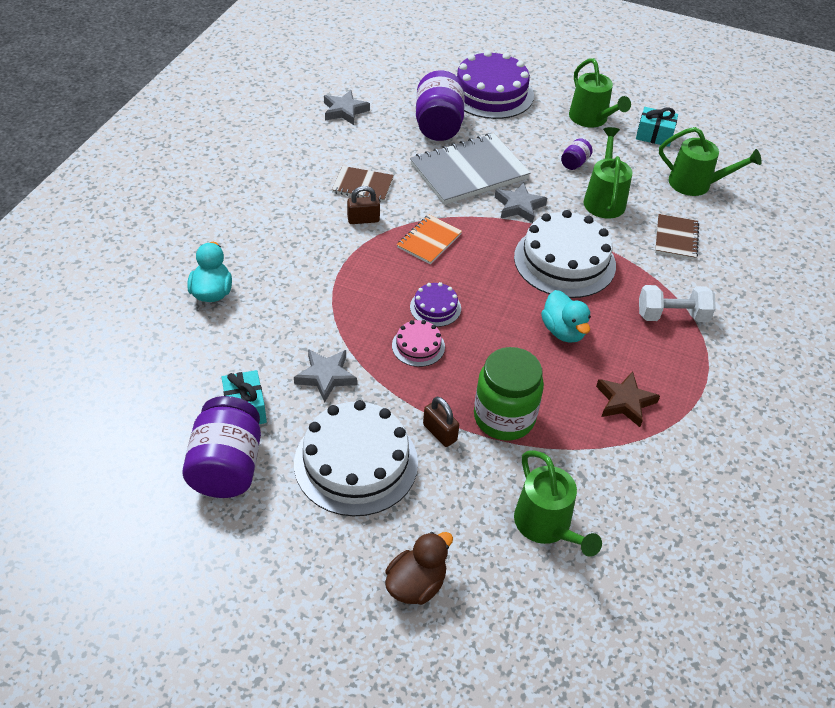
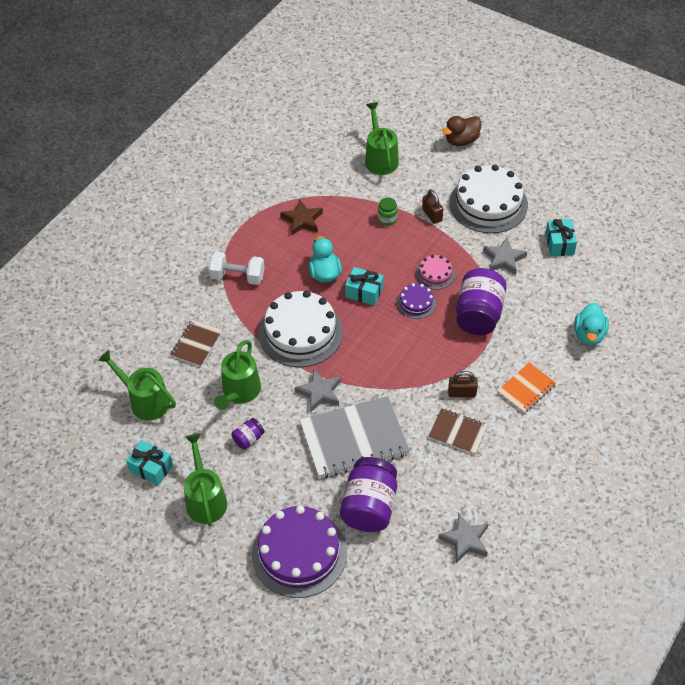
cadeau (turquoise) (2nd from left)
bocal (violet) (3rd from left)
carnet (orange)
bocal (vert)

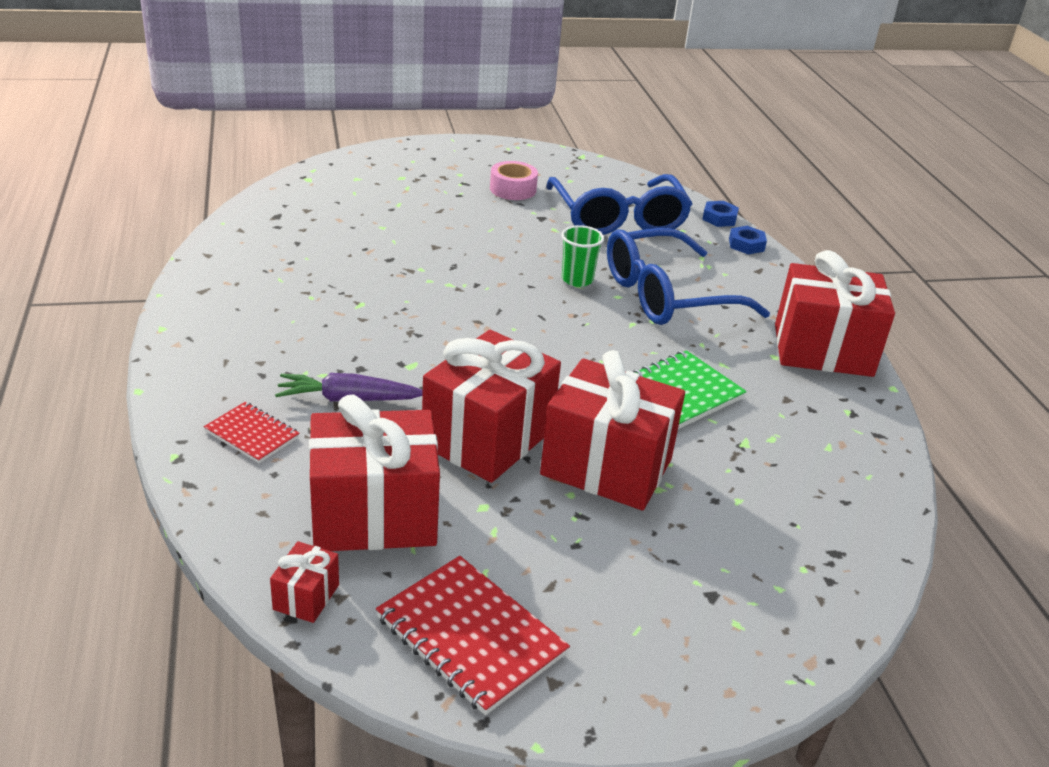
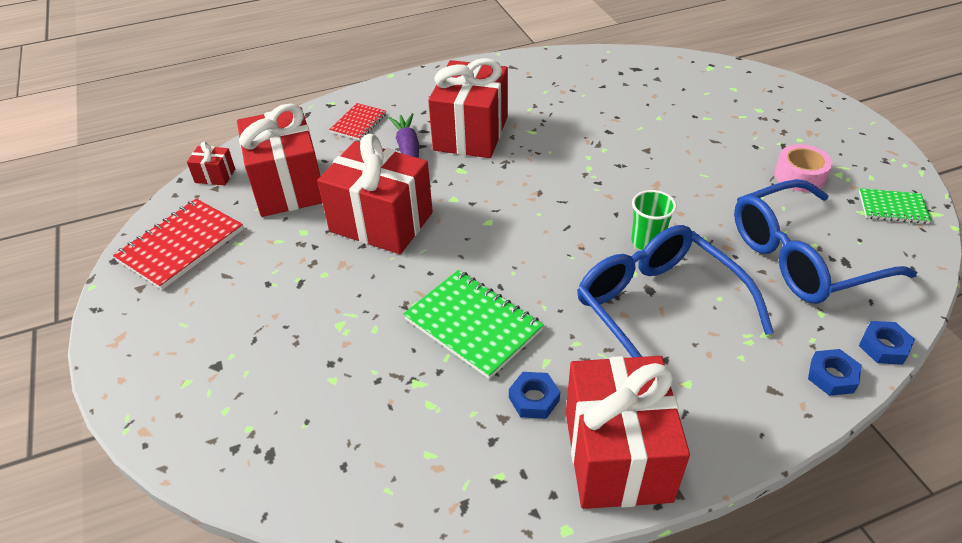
écrou (bleu) (1st from left)
carnet (vert) (2nd from left)
cadeau (rouge) (4th from left)

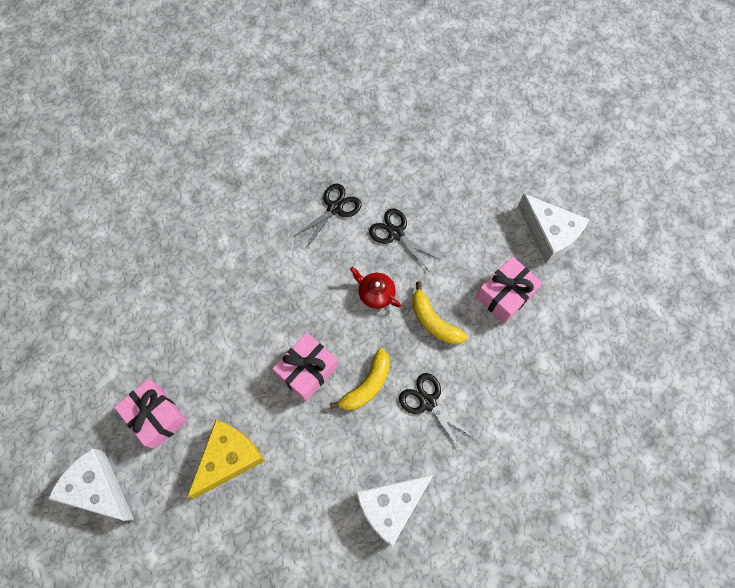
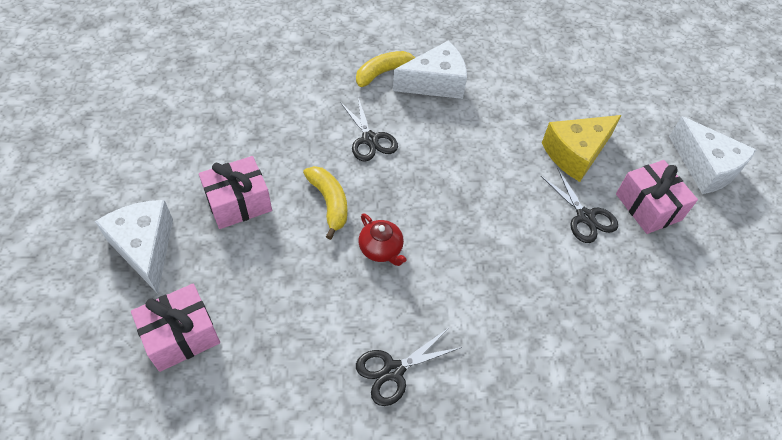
cadeau (rose) (1st from left)
banane (jaune) (2nd from left)
ciseaux (noir) (3rd from left)

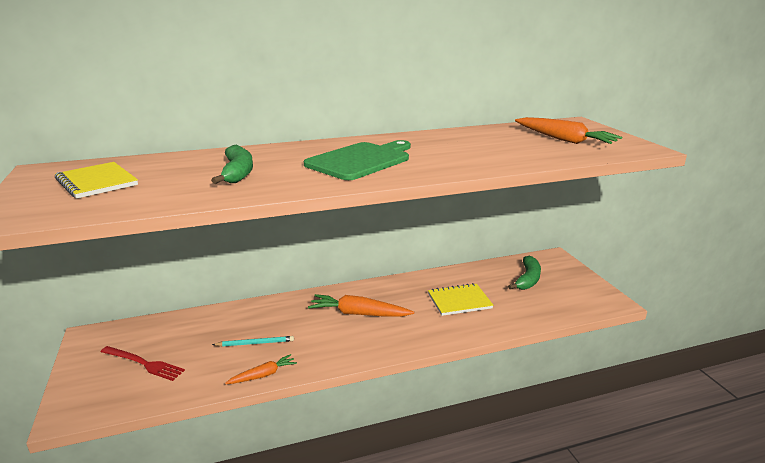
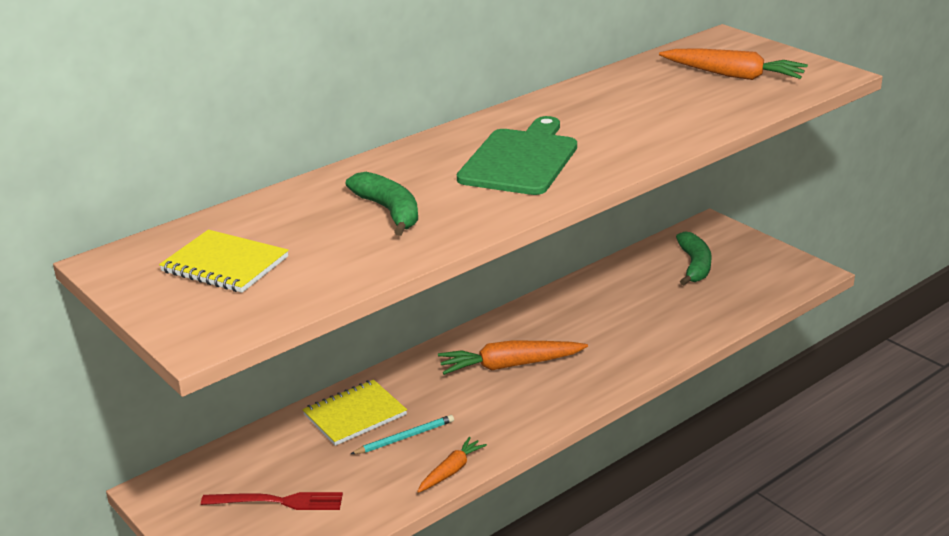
carnet (jaune) (2nd from left)

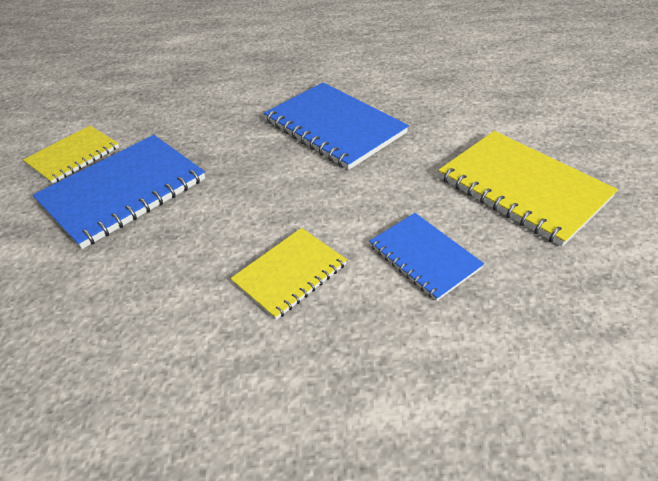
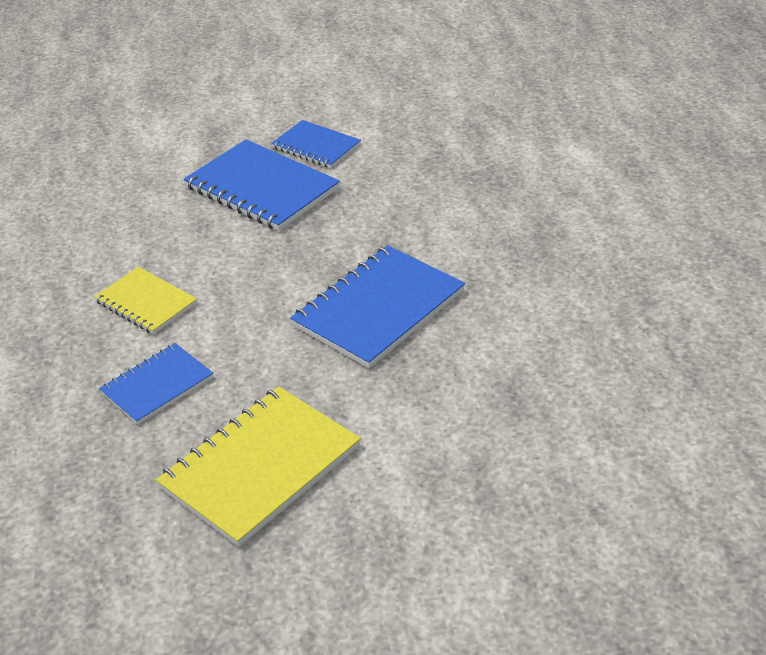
carnet (bleu) (3rd from left)

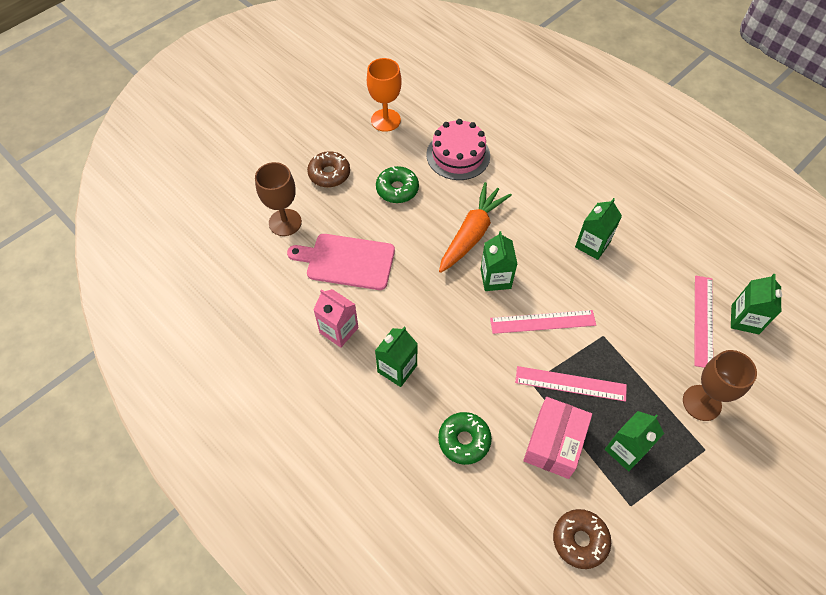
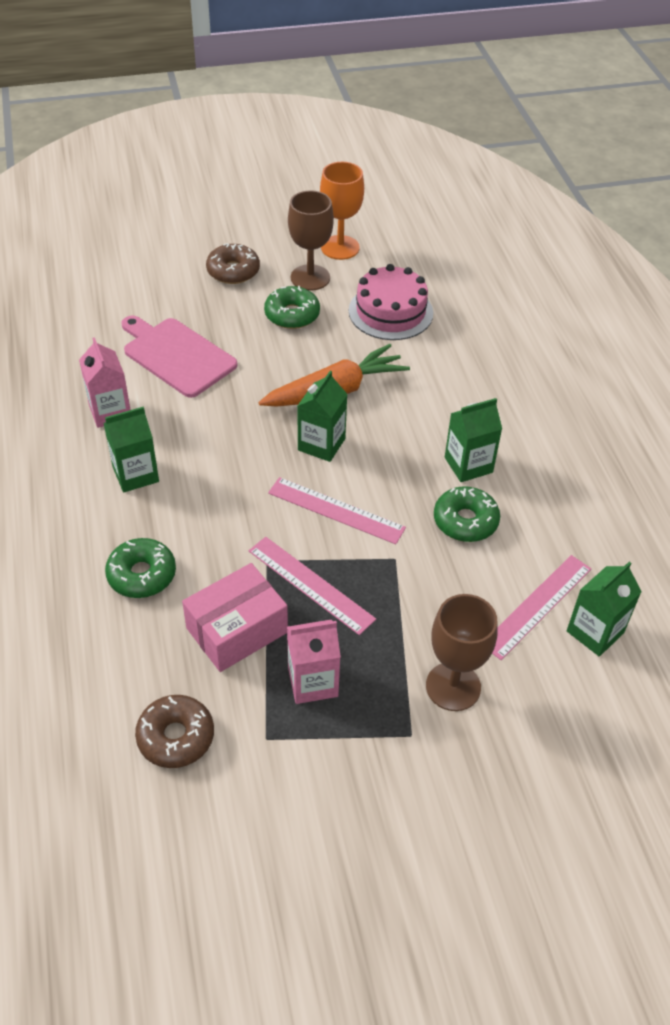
beignet (vert) (3rd from left)
verre à pied (marron) (1st from left)
brique de lait (rose) (2nd from left)

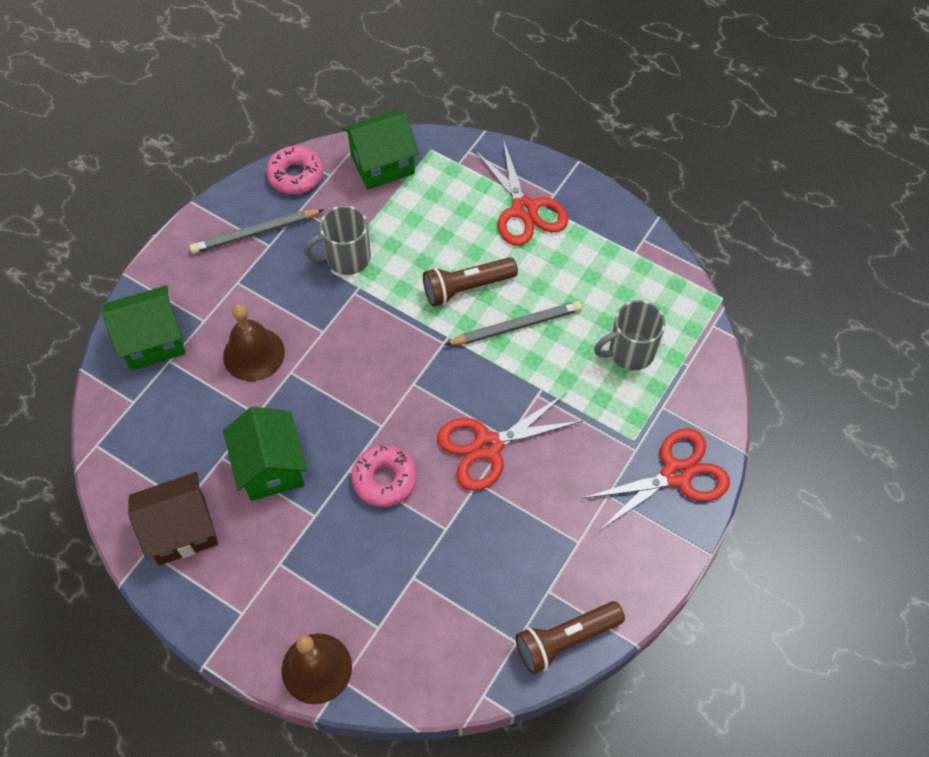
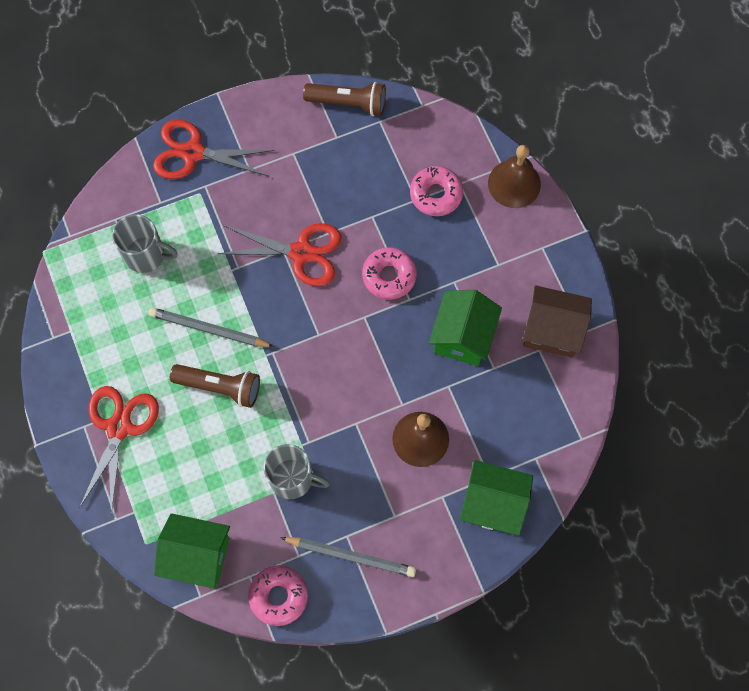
beignet (rose) (3rd from left)

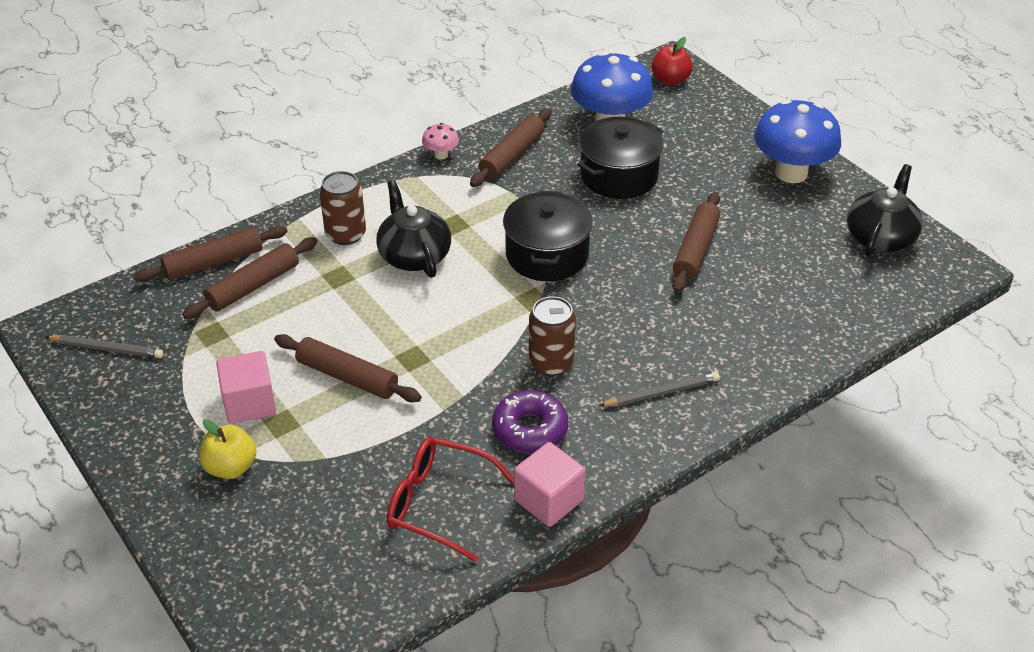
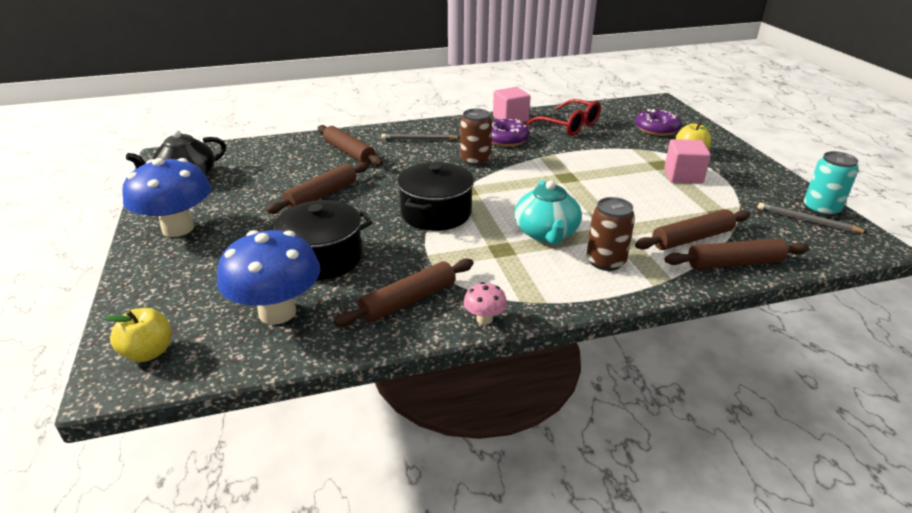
beignet (violet) (2nd from left)
canette (turquoise)
rouleau à pâtisserie (marron) (2nd from left)
théière (turquoise)
pomme (jaune) (1st from left)

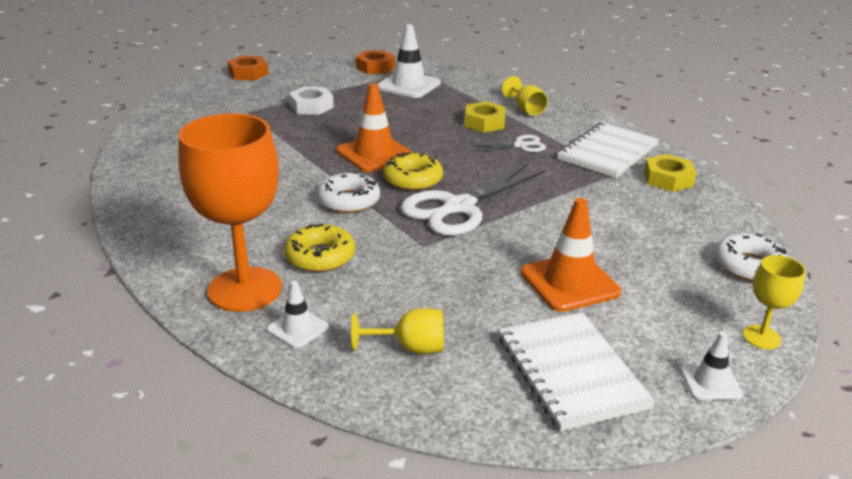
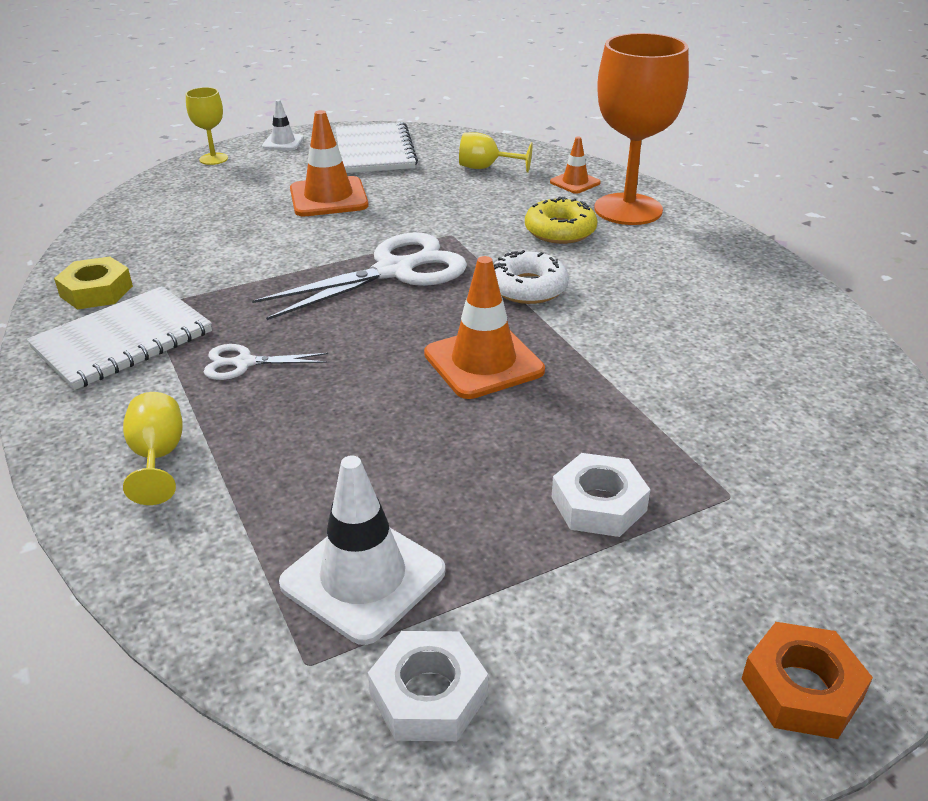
beignet (jaune) (2nd from left in the first image)
écrou (jaune) (1st from left in the first image)
beignet (blanc) (2nd from left in the first image)
cône de chantier (orange) (3rd from left)
écrou (blanc) (1st from left)

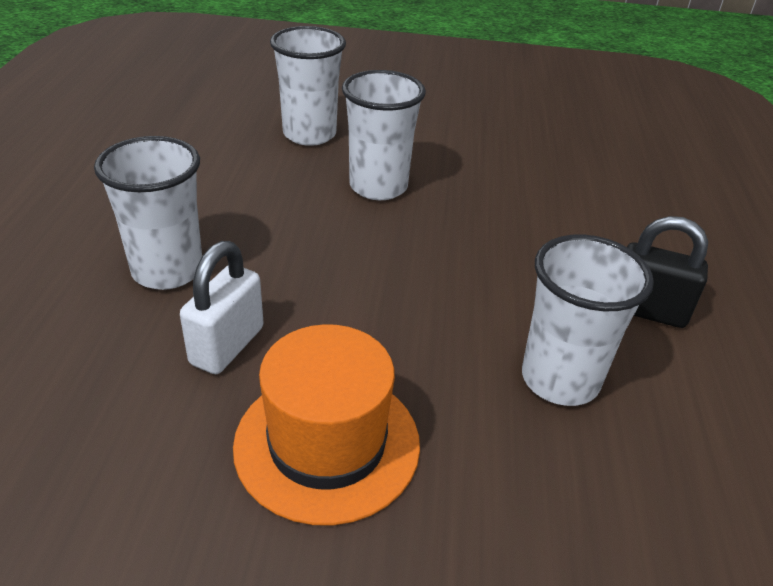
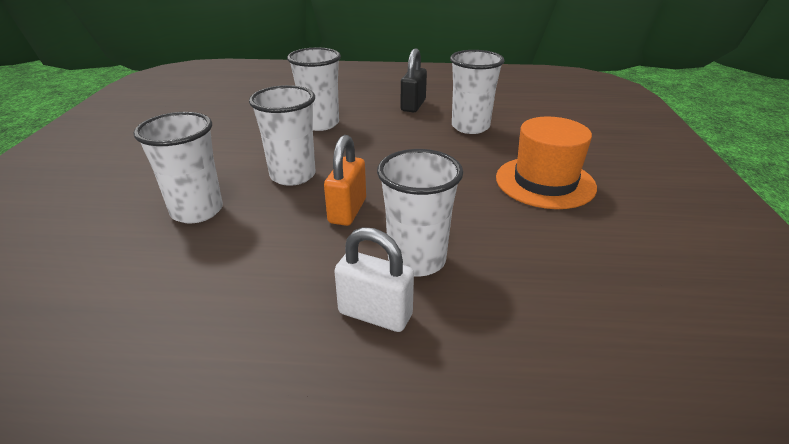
gobelet (blanc) (3rd from left)
cadenas (orange)
cadenas (blanc)

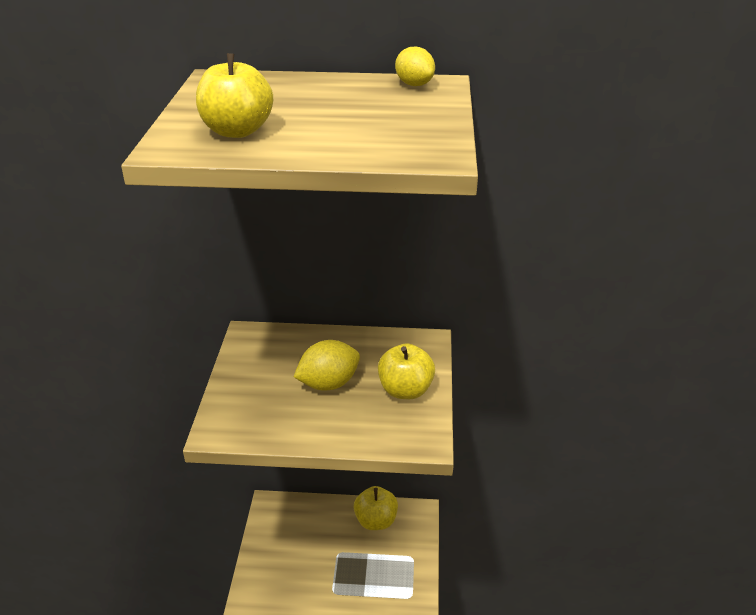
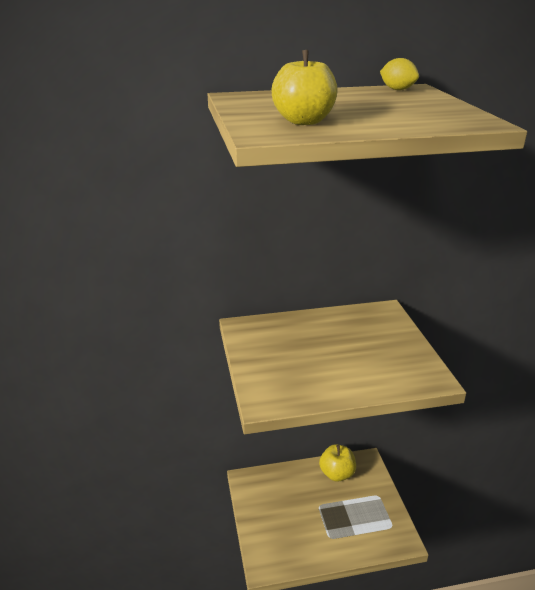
citron (jaune) (1st from left in the first image)
pomme (jaune) (3rd from left in the first image)

